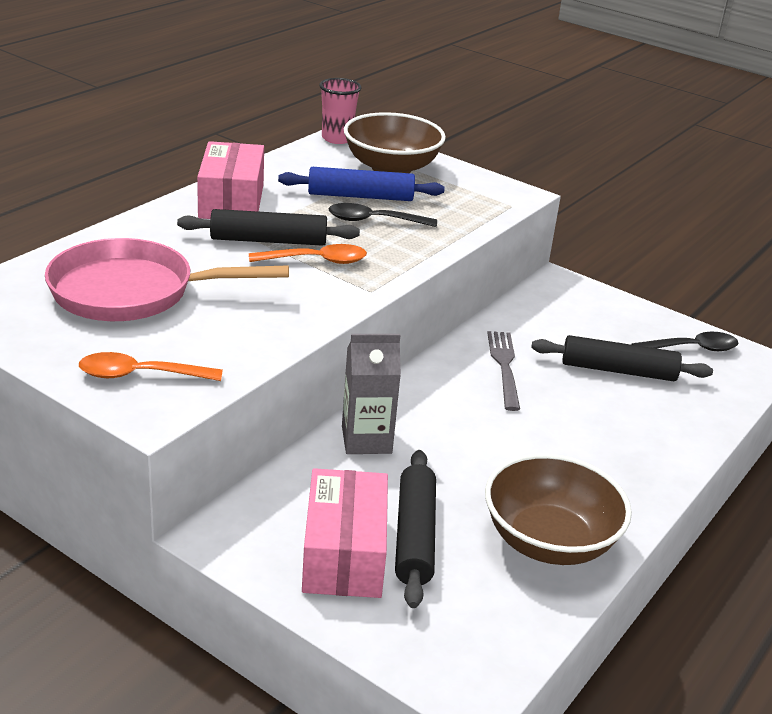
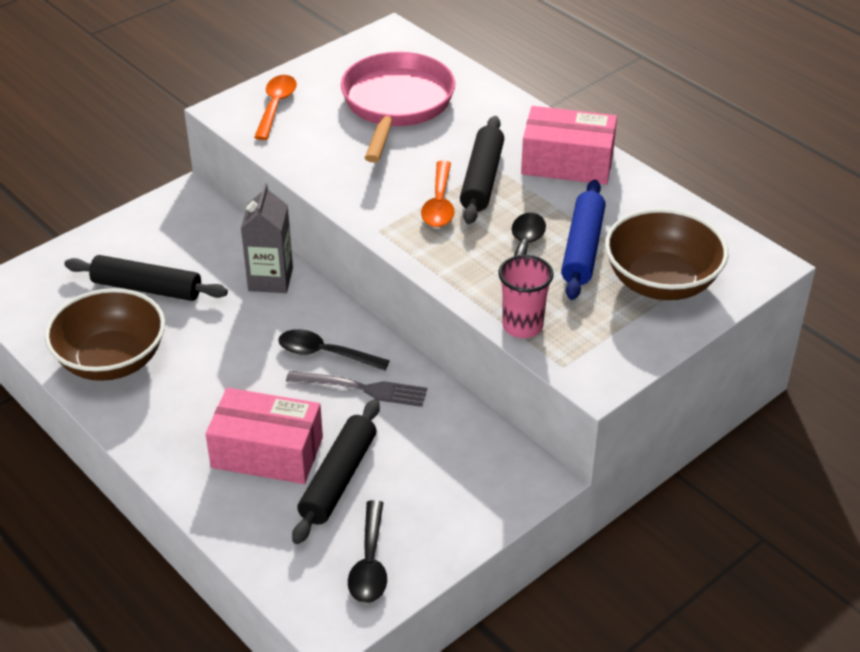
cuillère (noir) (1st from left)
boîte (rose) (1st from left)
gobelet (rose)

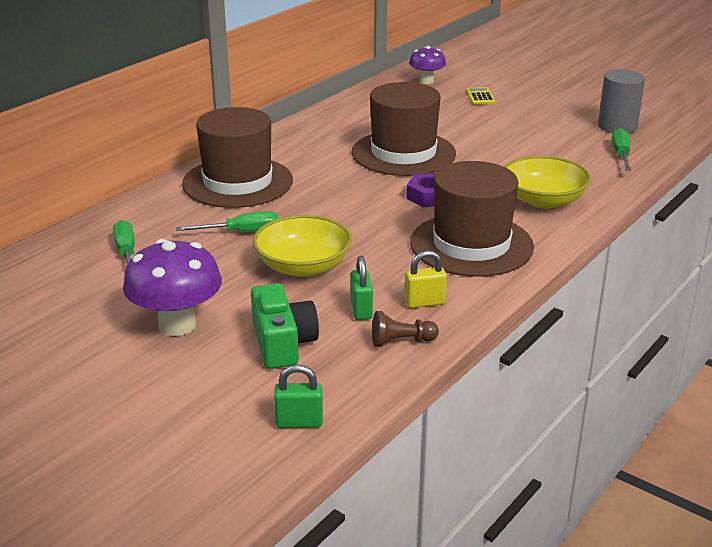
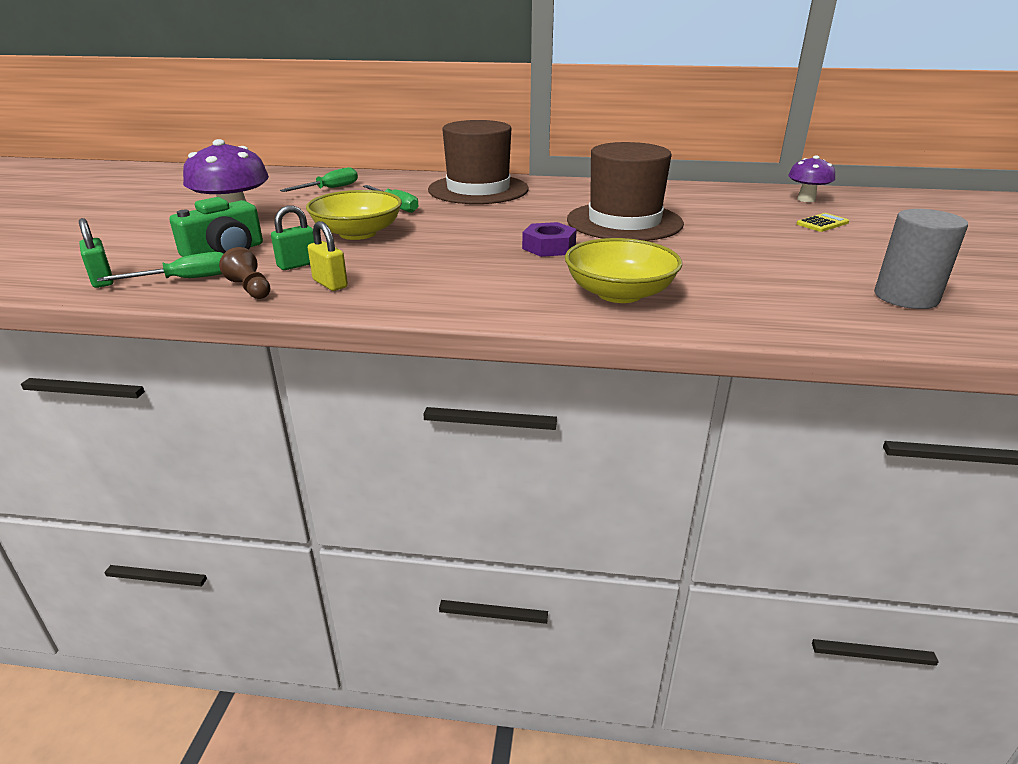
chapeau (marron) (3rd from left in the first image)
tournevis (vert) (1st from left)

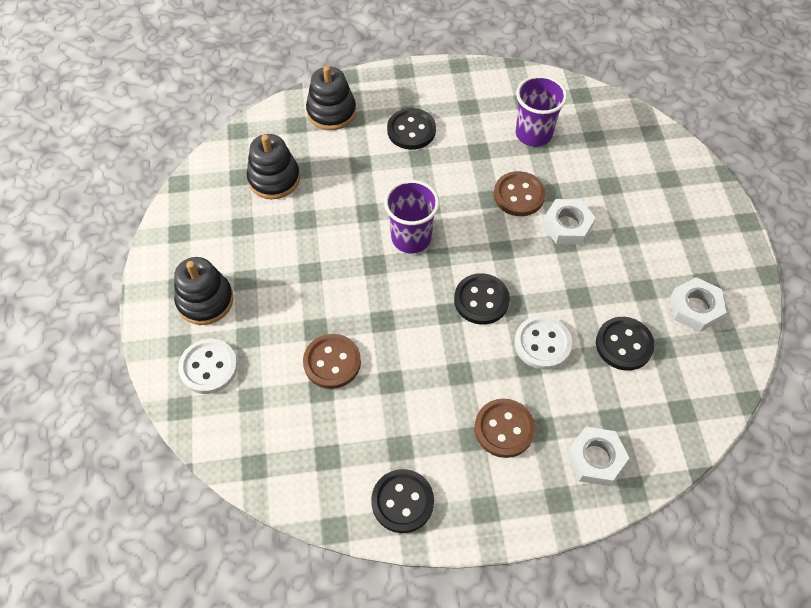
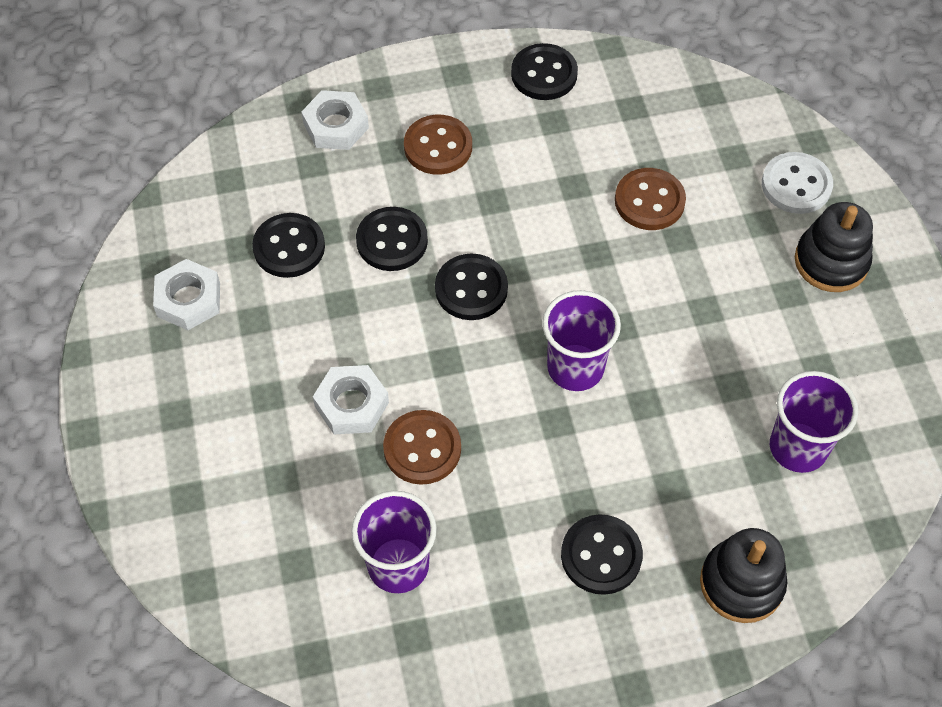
gobelet (violet) (3rd from left)
bouton (noir) (2nd from left)

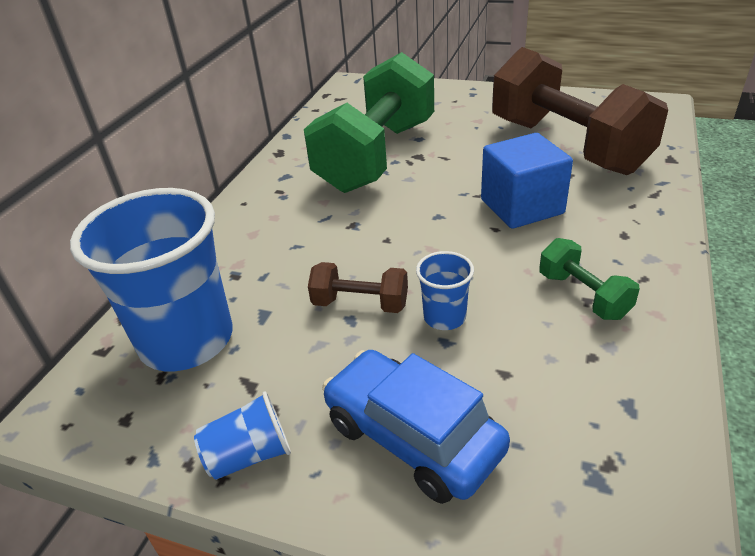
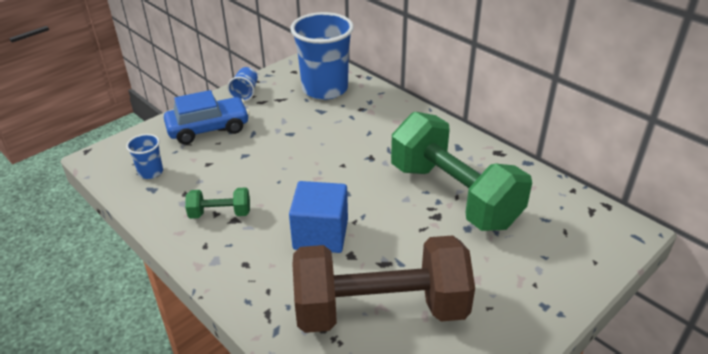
haltère (marron) (1st from left in the first image)
gobelet (bleu) (1st from left)

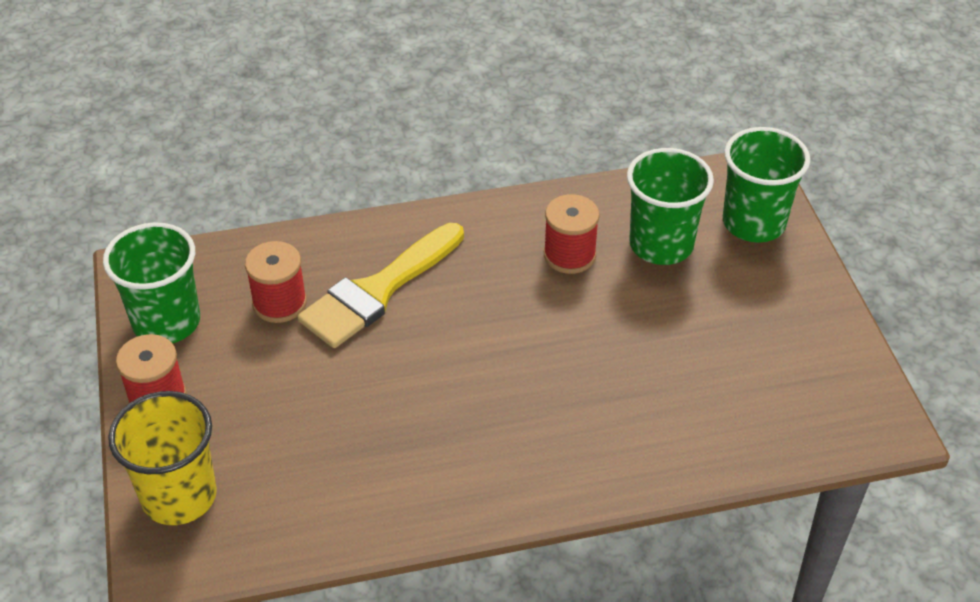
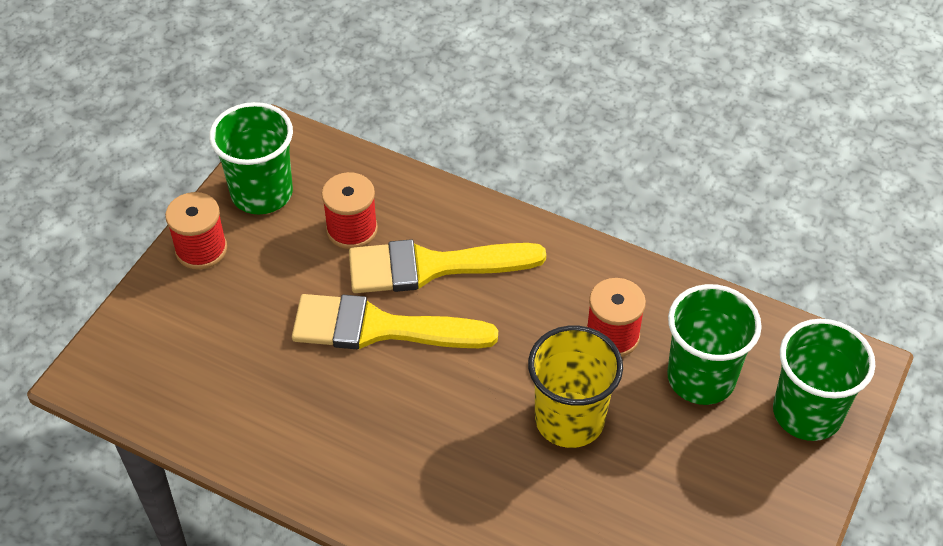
pinceau (jaune) (1st from left)
gobelet (jaune)

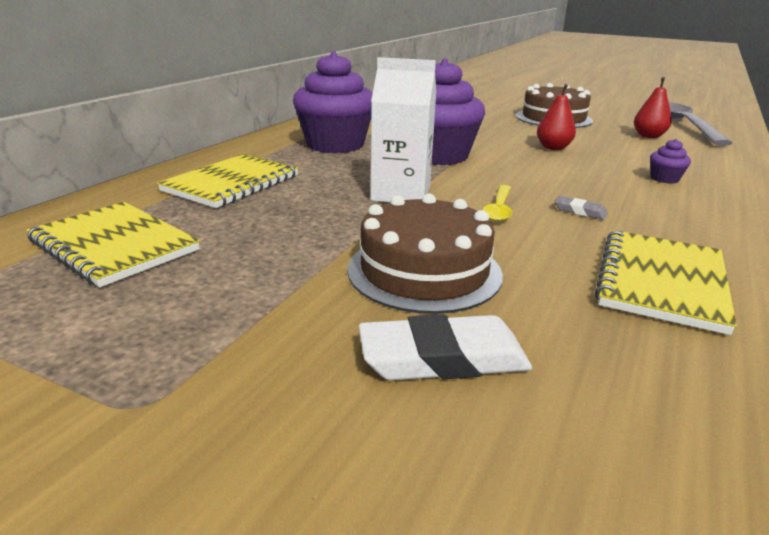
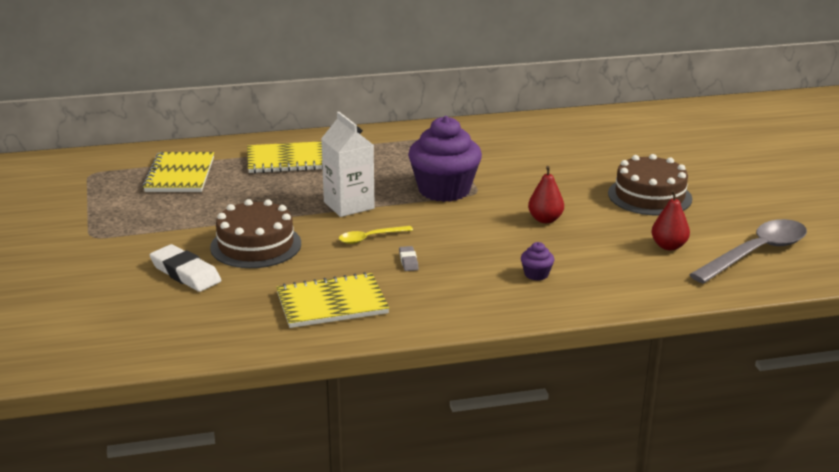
muffin (violet) (1st from left in the first image)

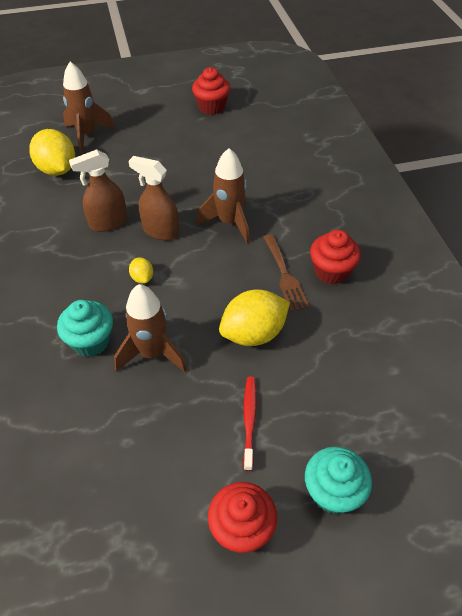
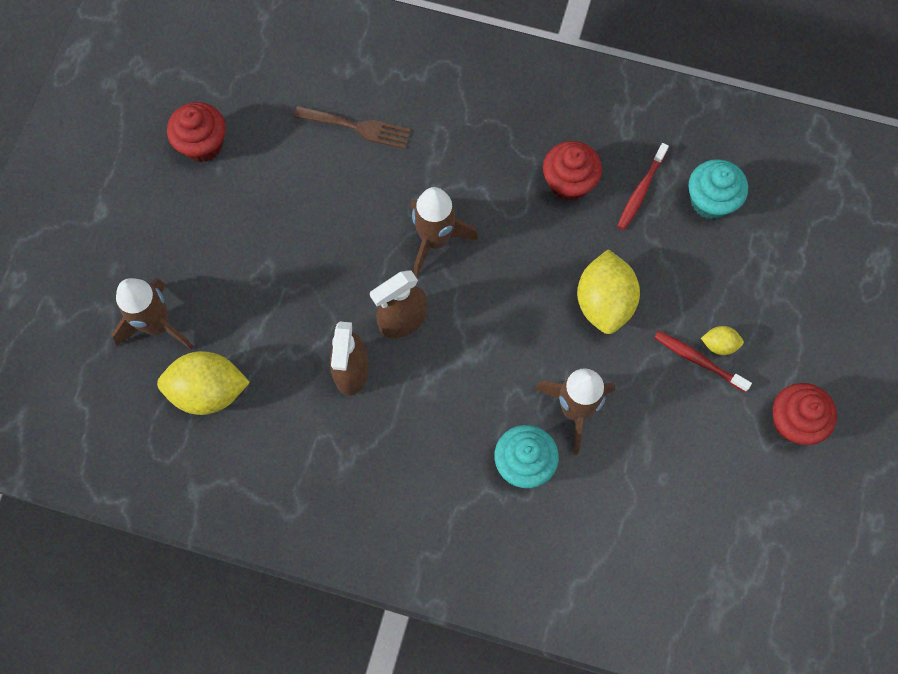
brosse à dents (rouge) (1st from left)
citron (jaune) (3rd from left)
fourchette (marron)
muffin (turquoise) (2nd from left)

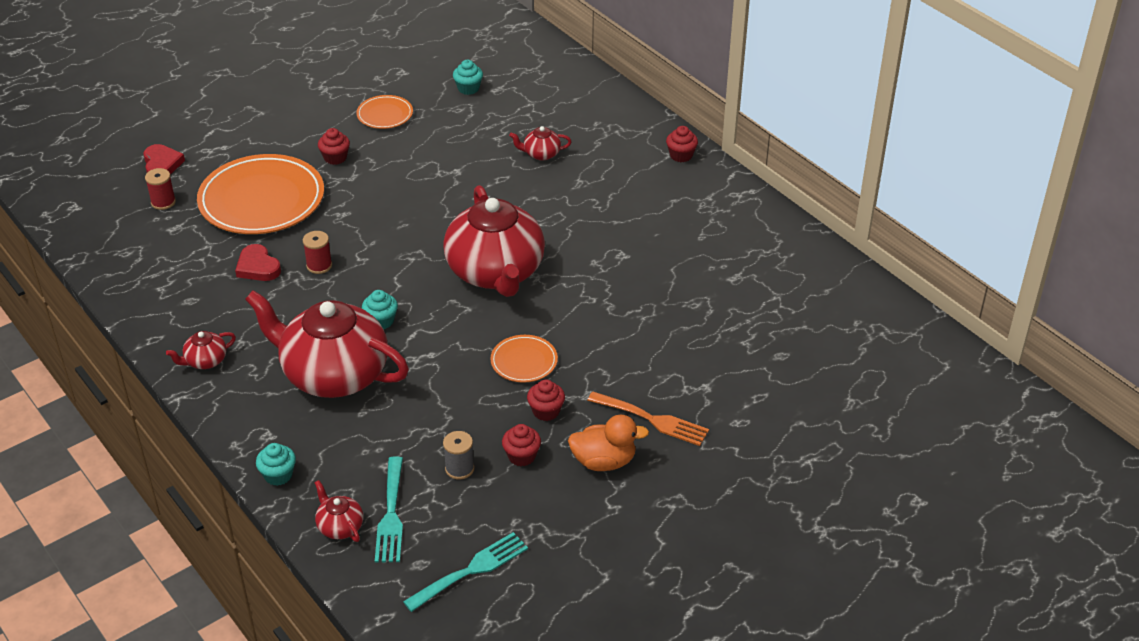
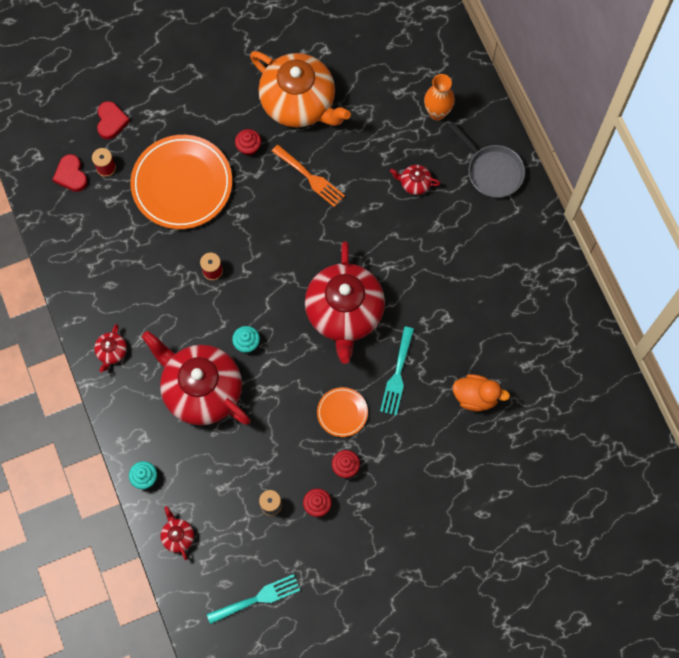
muffin (turquoise) (3rd from left in the first image)
muffin (rouge) (4th from left in the first image)
vase (orange)
poêle (gris)
cœur (rouge) (1st from left)
fourchette (turquoise) (2nd from left)
canard (orange)
fourchette (orange)
théière (orange)
théière (rouge) (1st from left)

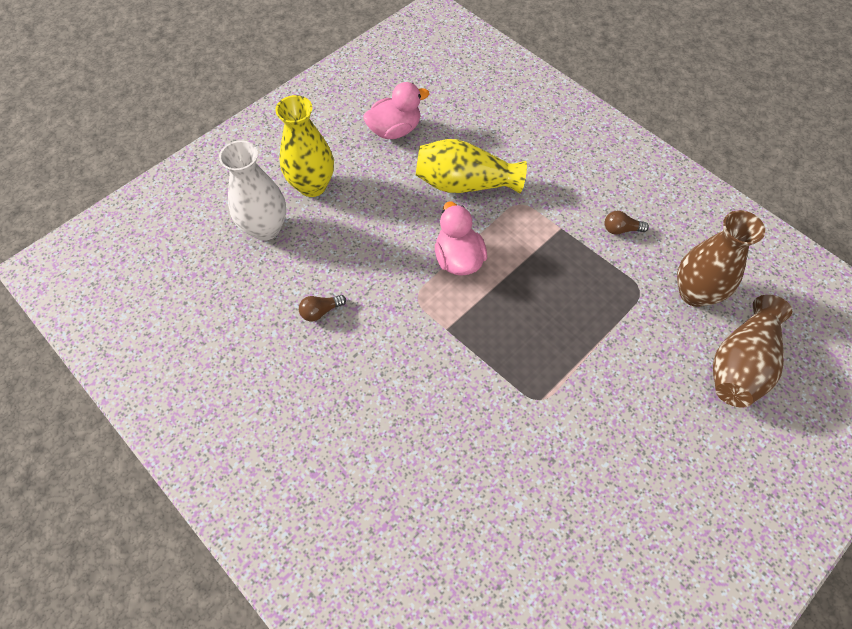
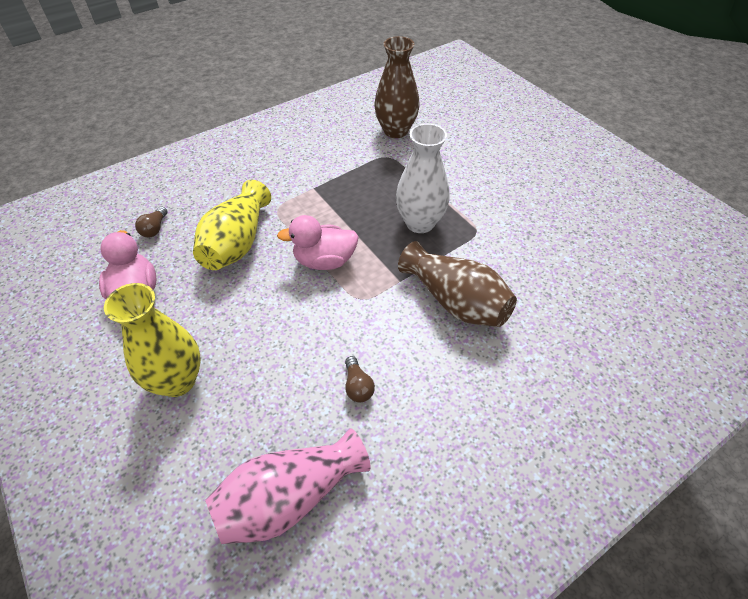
vase (rose)
vase (blanc)
ampoule (marron) (1st from left)
vase (marron) (2nd from left)

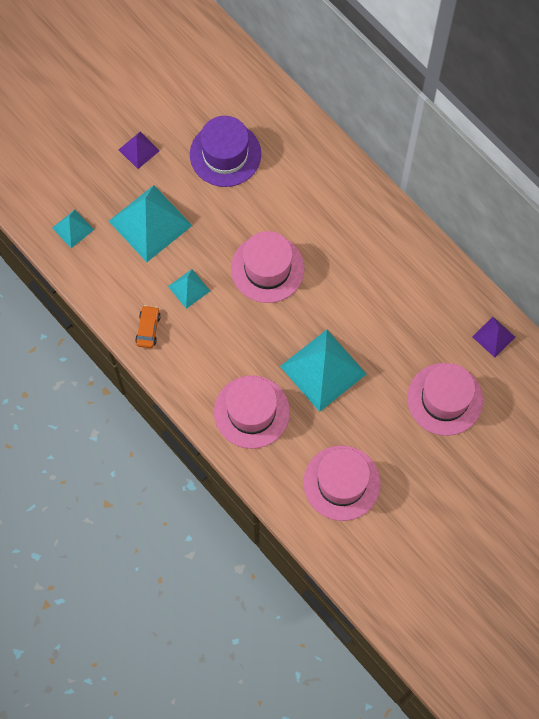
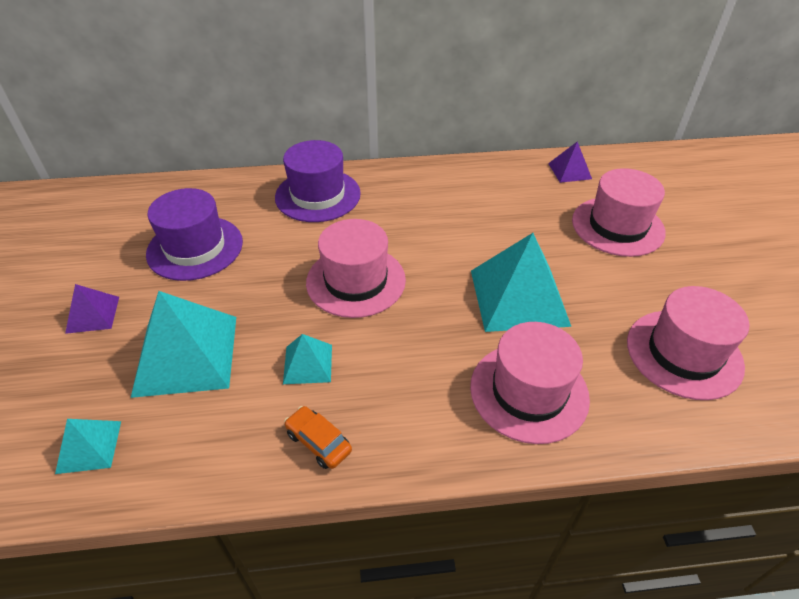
chapeau (violet) (2nd from left)

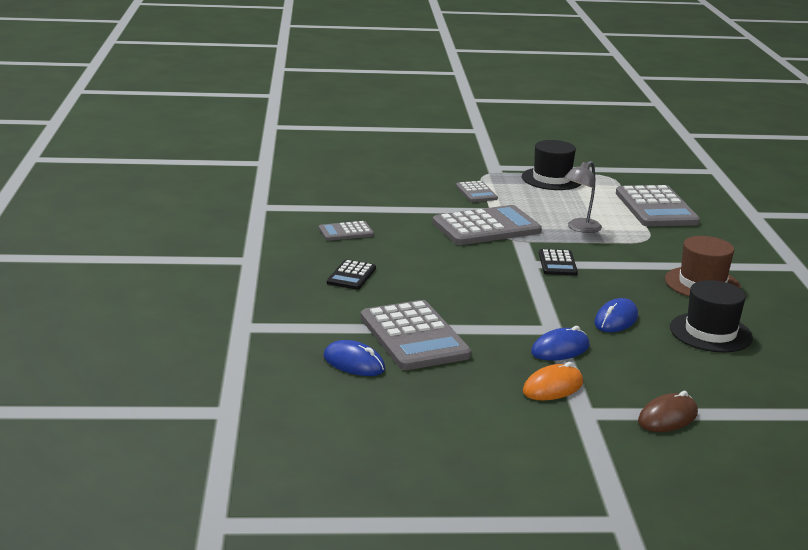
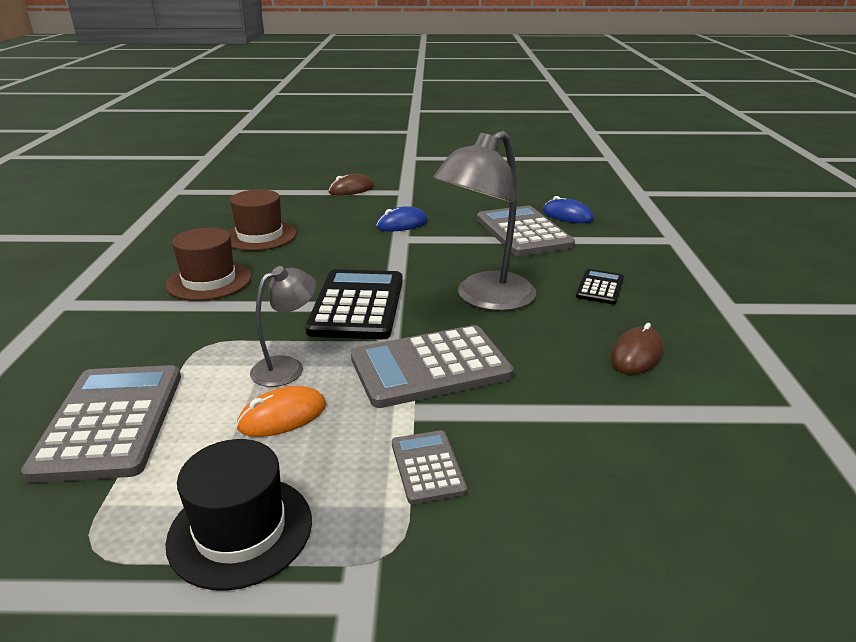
souris (bleu) (3rd from left in the first image)
lampe (gris) (2nd from left)
souris (orange)
souris (marron) (2nd from left)
chapeau (marron) (2nd from left)
calculatrice (noir) (1st from left)

